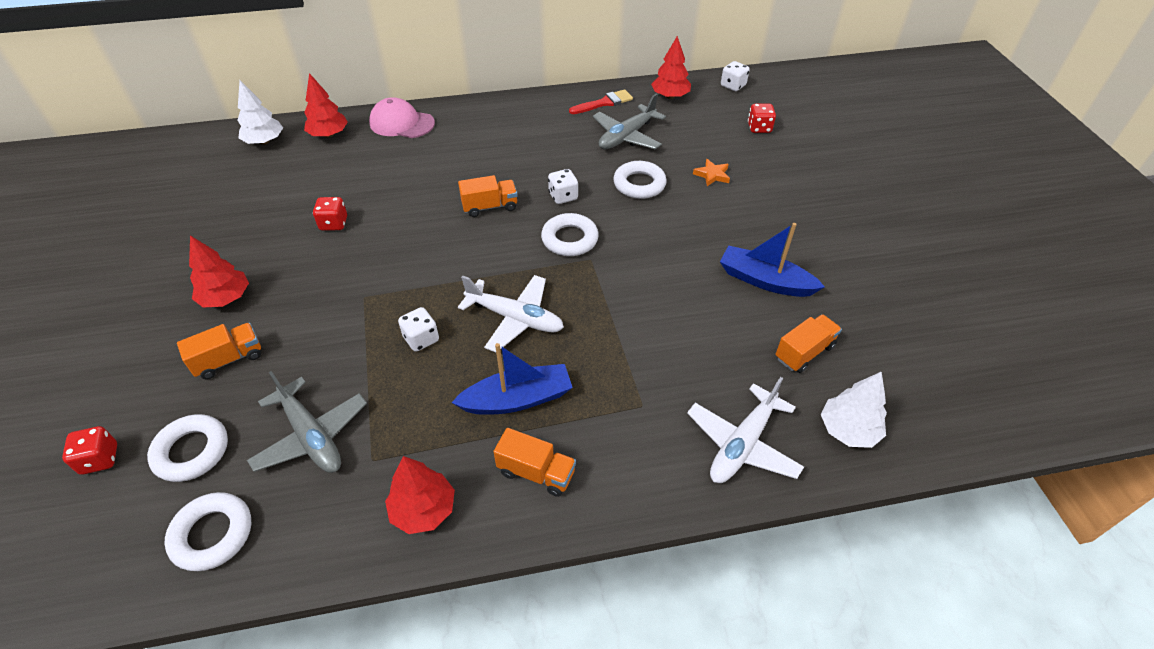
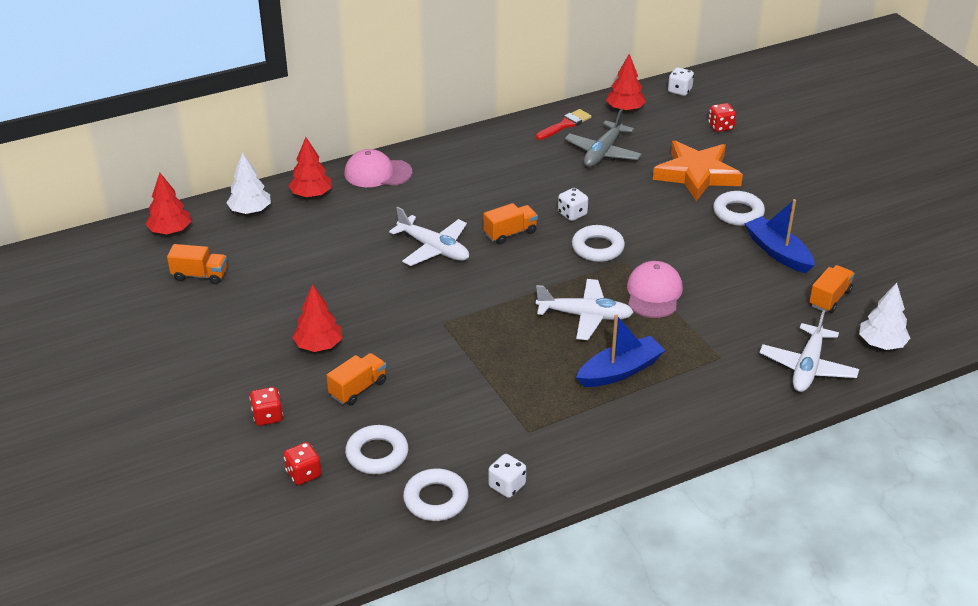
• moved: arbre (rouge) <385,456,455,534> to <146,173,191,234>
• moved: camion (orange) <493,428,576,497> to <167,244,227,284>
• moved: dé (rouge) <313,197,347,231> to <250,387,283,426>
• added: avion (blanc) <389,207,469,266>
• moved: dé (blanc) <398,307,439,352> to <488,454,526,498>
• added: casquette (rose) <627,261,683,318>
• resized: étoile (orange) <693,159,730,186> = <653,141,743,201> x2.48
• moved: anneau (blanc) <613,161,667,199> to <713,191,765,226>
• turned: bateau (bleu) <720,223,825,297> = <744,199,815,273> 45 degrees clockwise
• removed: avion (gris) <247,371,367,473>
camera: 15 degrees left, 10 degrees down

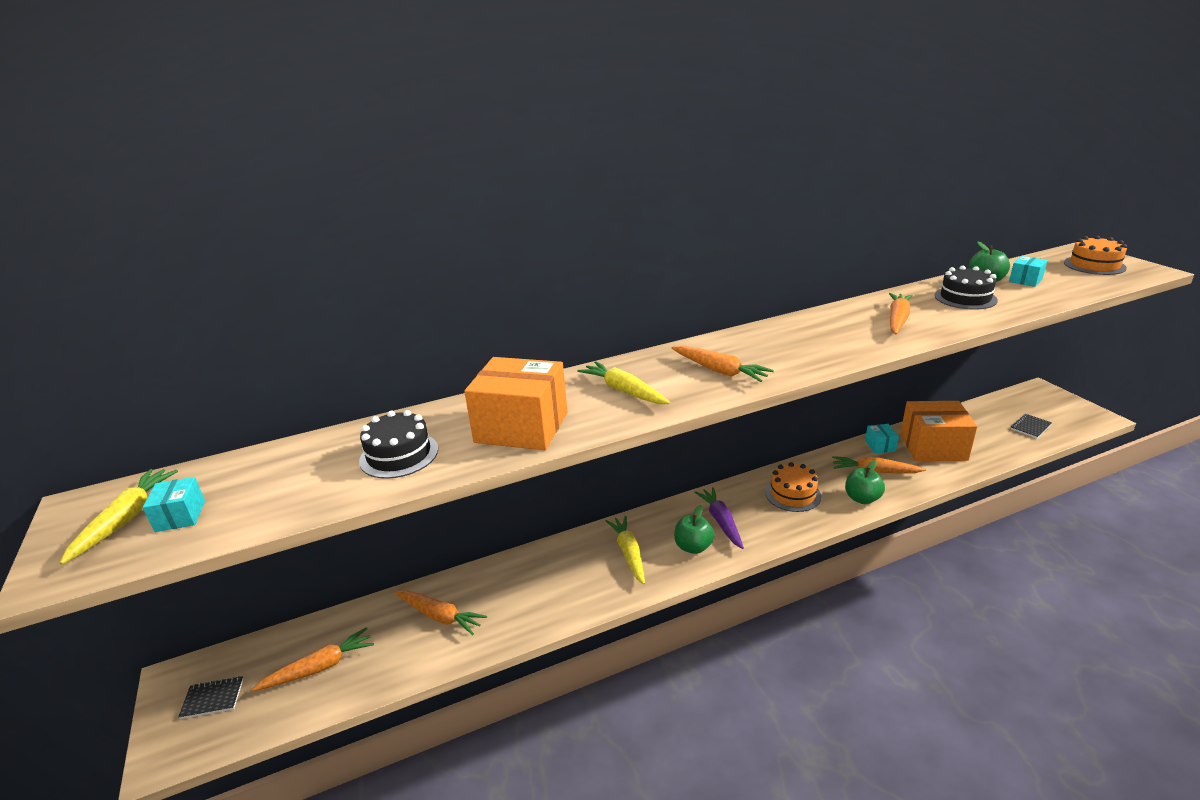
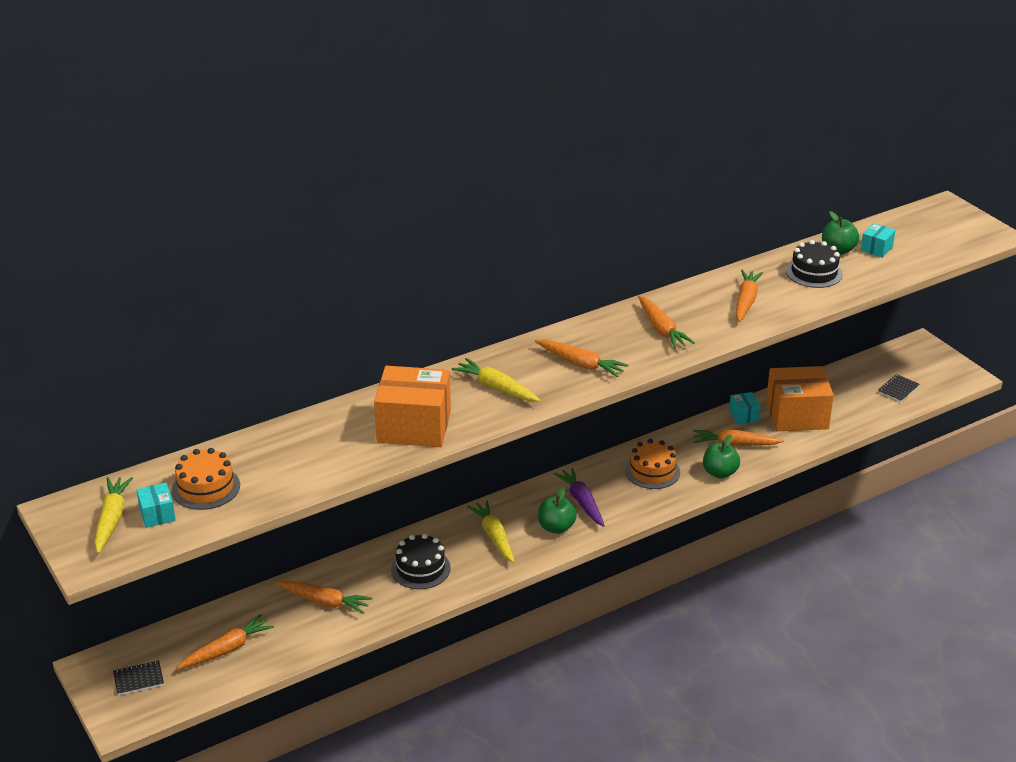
• moved: gâteau (orange) <1064,235,1127,275> to <172,448,240,510>
• moved: gâteau (noir) <359,410,438,479> to <391,534,450,589>
• added: carotte (orange) <638,296,695,349>
camera: 10 degrees left, 5 degrees up

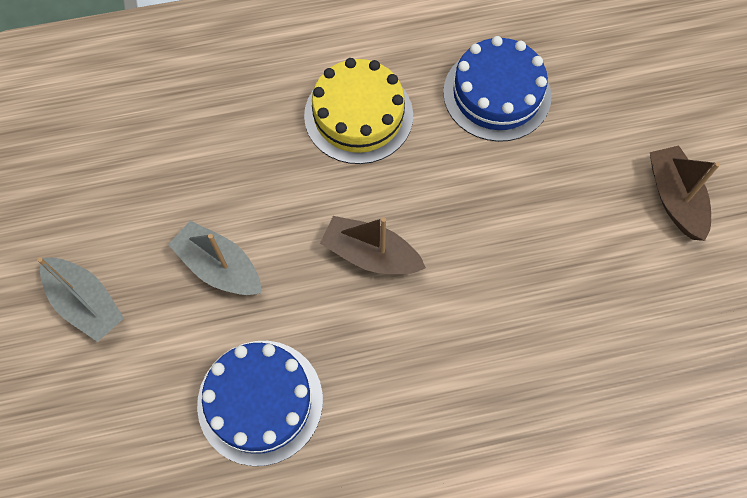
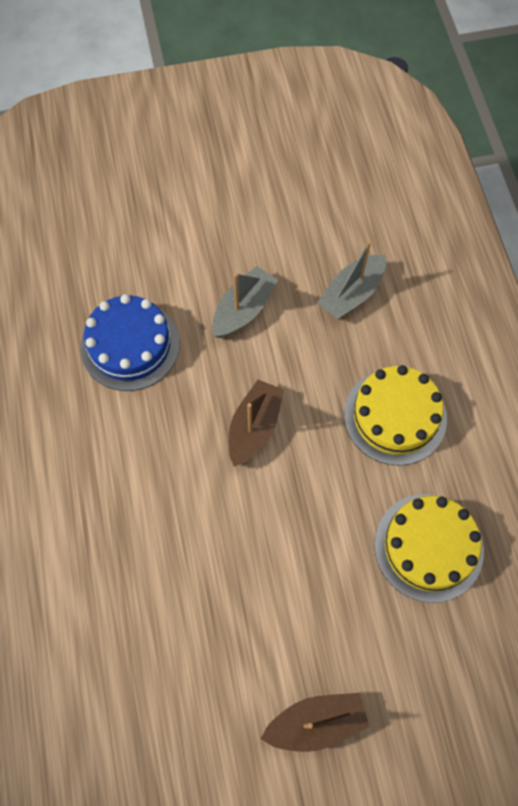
• moved: bateau (gris) <37,257,124,342> to <317,241,386,319>
• recoloured: gâteau (bleu) <443,36,551,142> to gâteau (jaune) <374,494,484,603>
camera: 90 degrees right, 0 degrees up

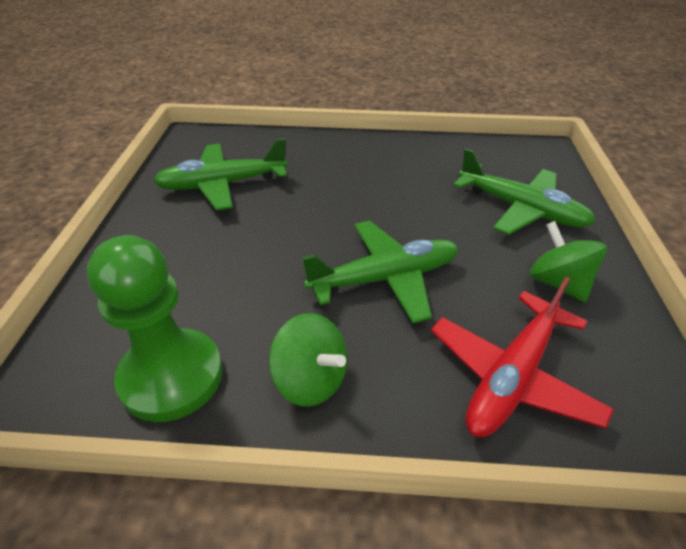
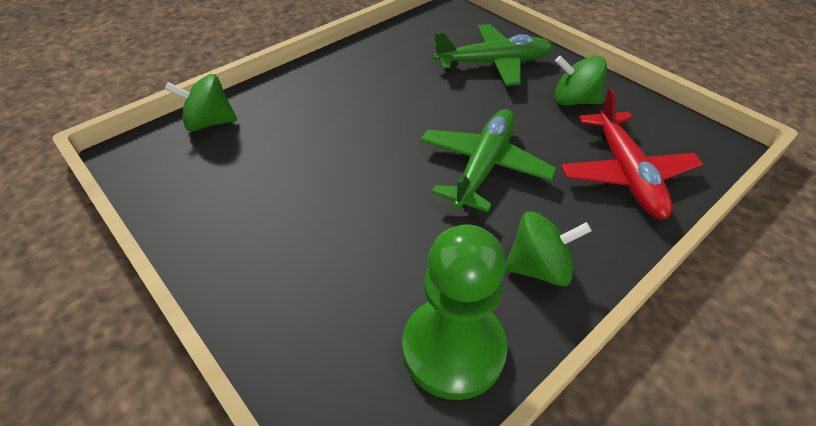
• added: toupie (vert) <164,74,237,131>
• removed: avion (vert) <153,138,288,210>
camera: 45 degrees left, 5 degrees up

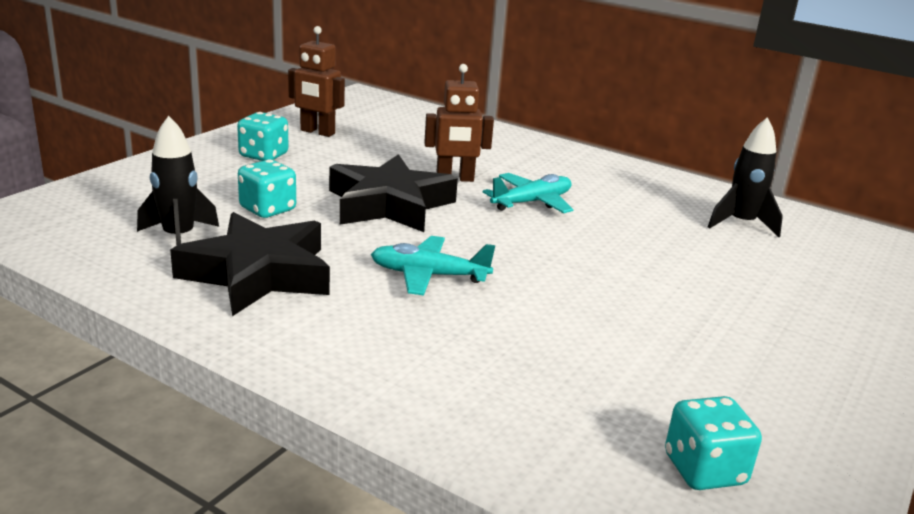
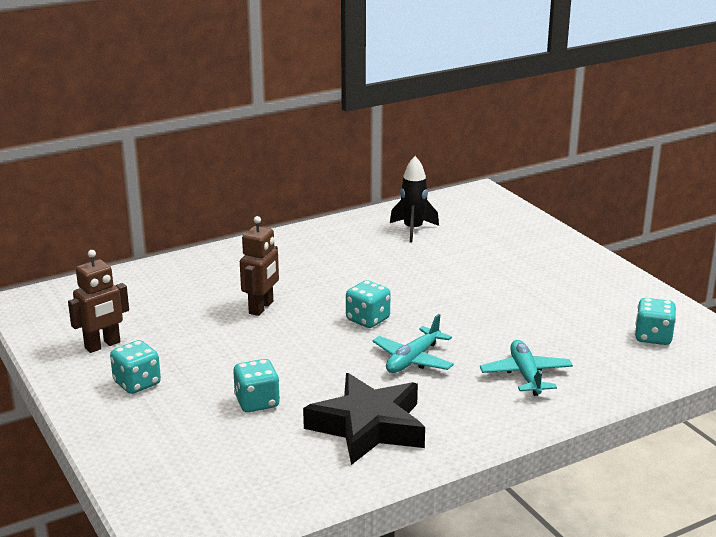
• added: dé (turquoise) <346,280,391,328>
• moved: avion (turquoise) <483,173,573,213> to <480,340,573,396>
• removed: fusée (noir) <137,116,219,246>
• removed: étoile (noir) <329,154,458,232>
camera: 60 degrees left, 0 degrees up

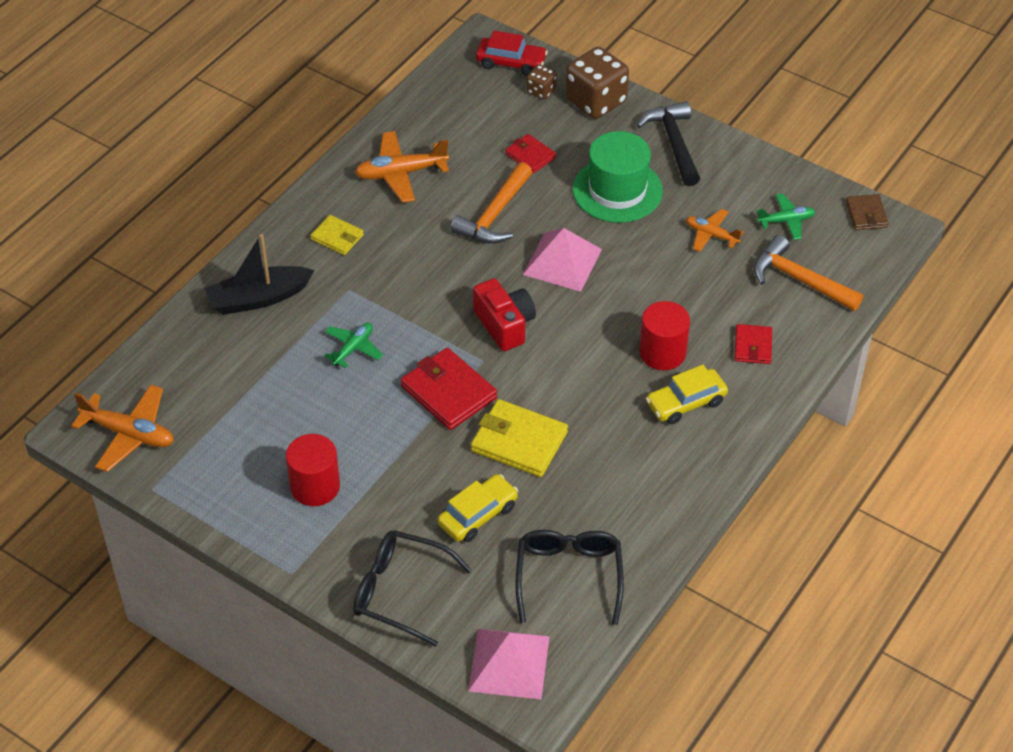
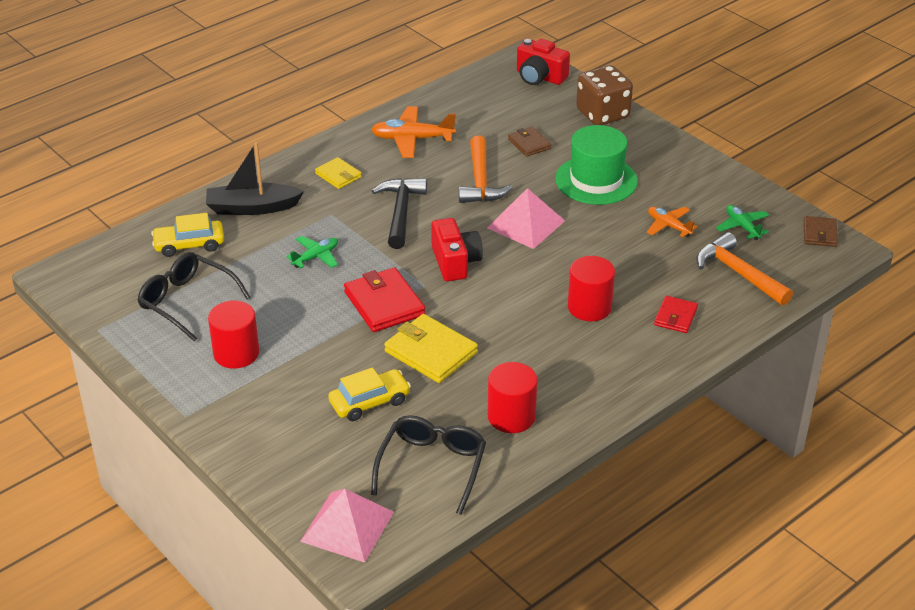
• moved: lunettes (noir) <354,530,472,647> to <138,252,250,342>
• moved: voiture (jaune) <646,365,728,424> to <151,213,224,257>
• moved: marteau (noir) <637,101,700,186> to <372,178,427,249>
• turned: marteau (orange) <451,162,532,244> = <459,136,513,203> 45 degrees counterclockwise
• added: cylindre (rouge) <488,362,537,433>
• recoloured: portefeuille (rouge) <505,134,556,173> to portefeuille (marron) <508,127,552,157>
• replaced: voiture (rouge) <476,31,548,76> to appareil photo (rouge) <517,39,570,85>
• turned: avion (vert) <756,193,816,240> = <716,205,769,240> 120 degrees counterclockwise
• removed: avion (orange) <71,385,174,472>
• removed: dé (marron) <527,64,557,100>
camera: 15 degrees right, 10 degrees down

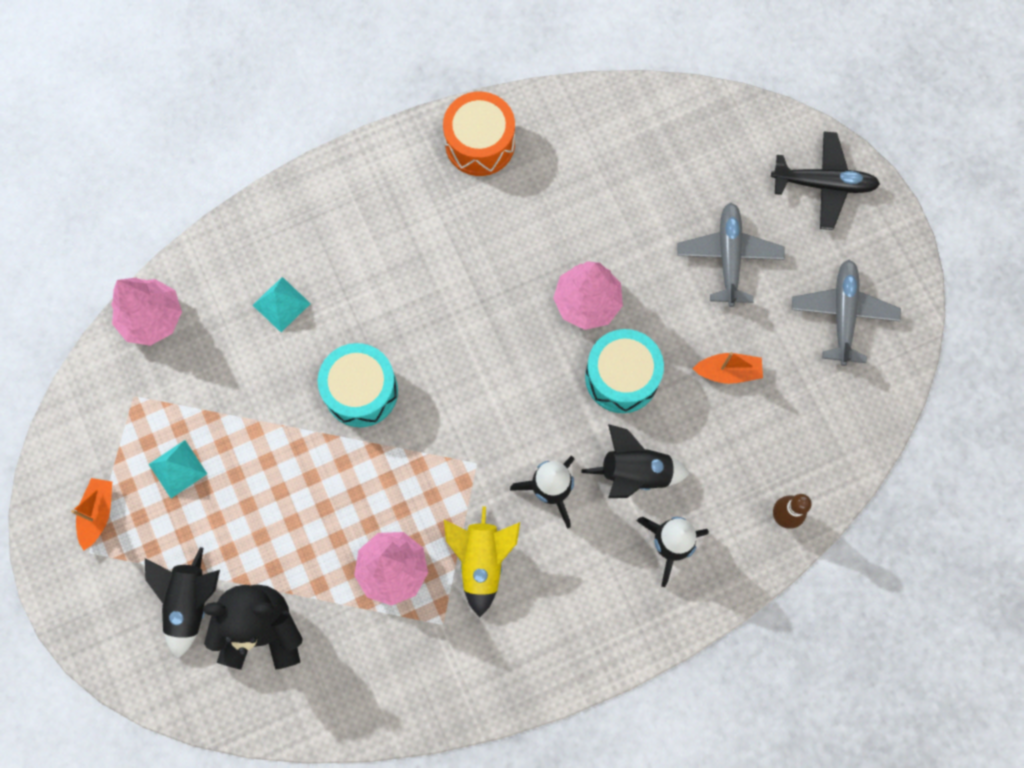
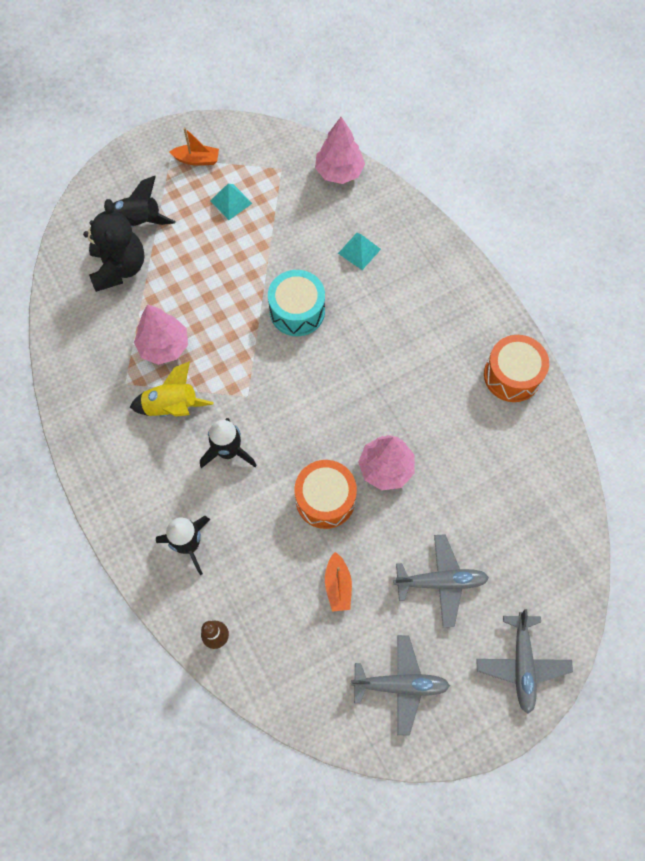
• recoloured: tambour (turquoise) <585,329,664,413> to tambour (orange) <295,460,357,529>
• recoloured: avion (noir) <771,132,880,230> to avion (gris) <476,609,573,714>
• removed: fusée (noir) <581,424,690,498>
camera: 85 degrees right, 5 degrees down

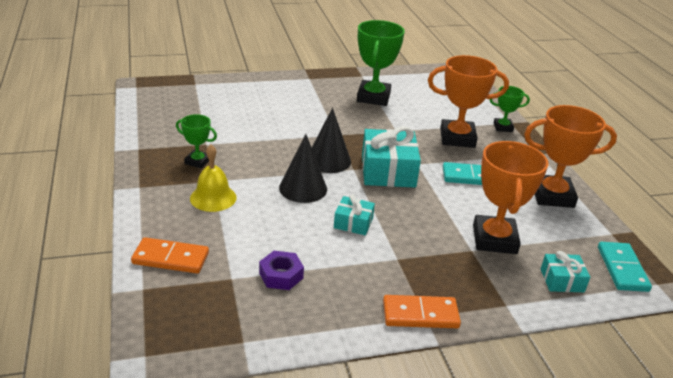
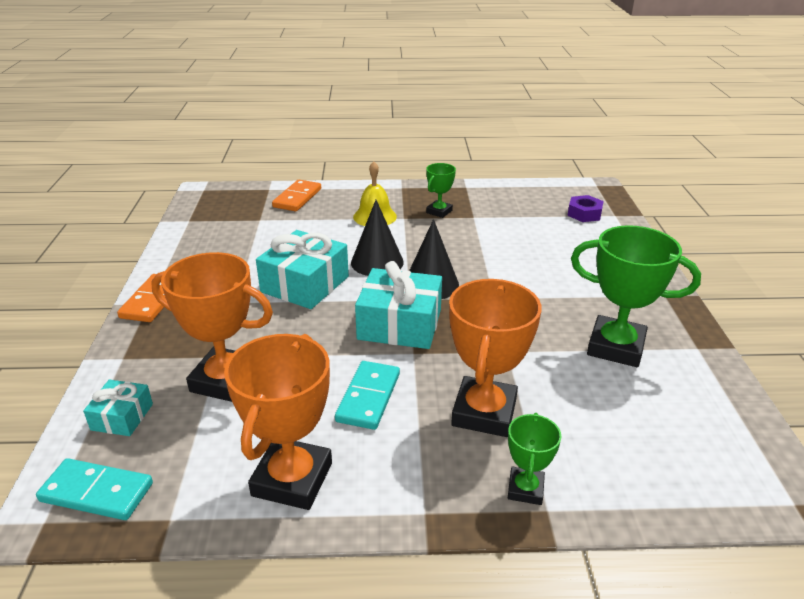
• resized: cadeau (turquoise) <334,194,375,235> = <256,230,349,309> x1.86
• moved: écrou (violet) <259,251,304,290> to <567,195,604,222>
camera: 105 degrees right, 0 degrees up

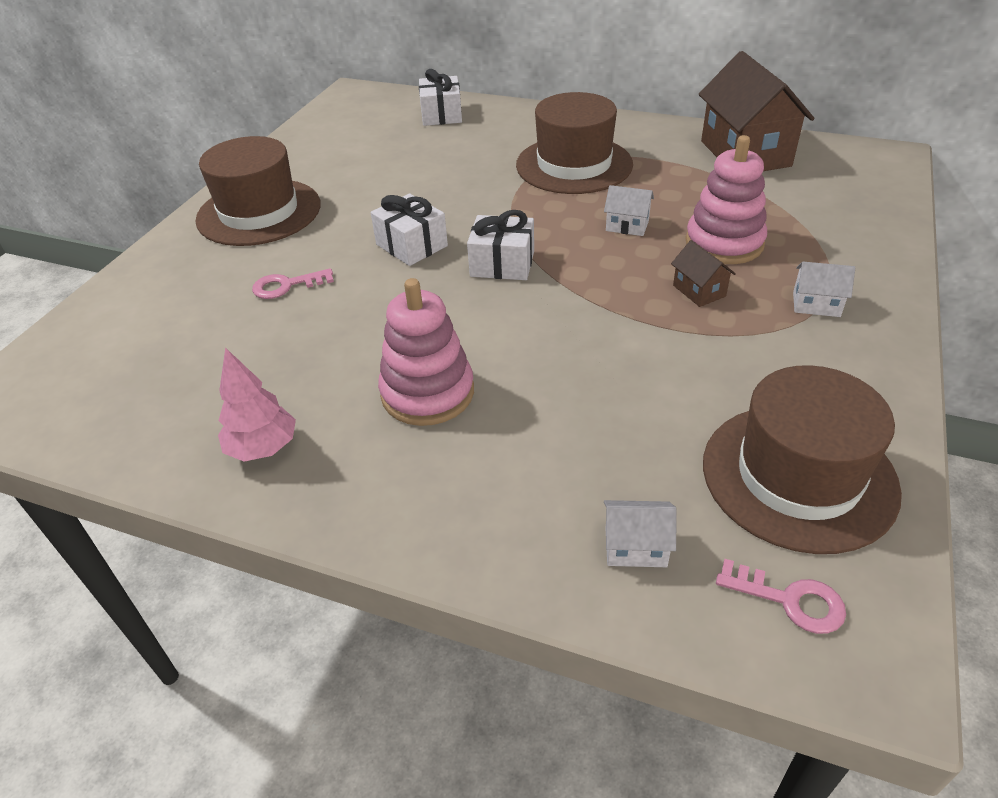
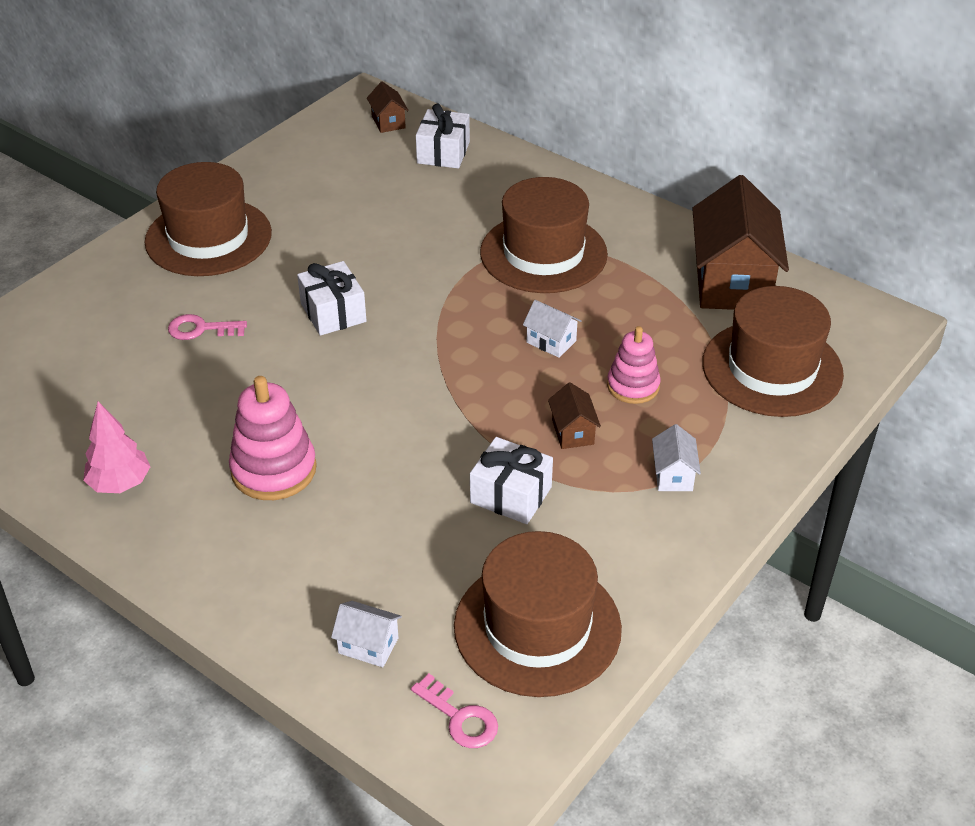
• added: maison (marron) <367,81,409,133>
• moved: cadeau (blanc) <467,210,534,280> to <470,437,553,524>
• resized: jouet à empiler (rose) <685,135,767,264> = <607,326,661,404> x0.66
• turned: maison (blanc) <793,262,855,317> = <652,424,701,491> 60 degrees clockwise
• added: chapeau (marron) <702,286,844,417>
camera: 15 degrees right, 0 degrees up

